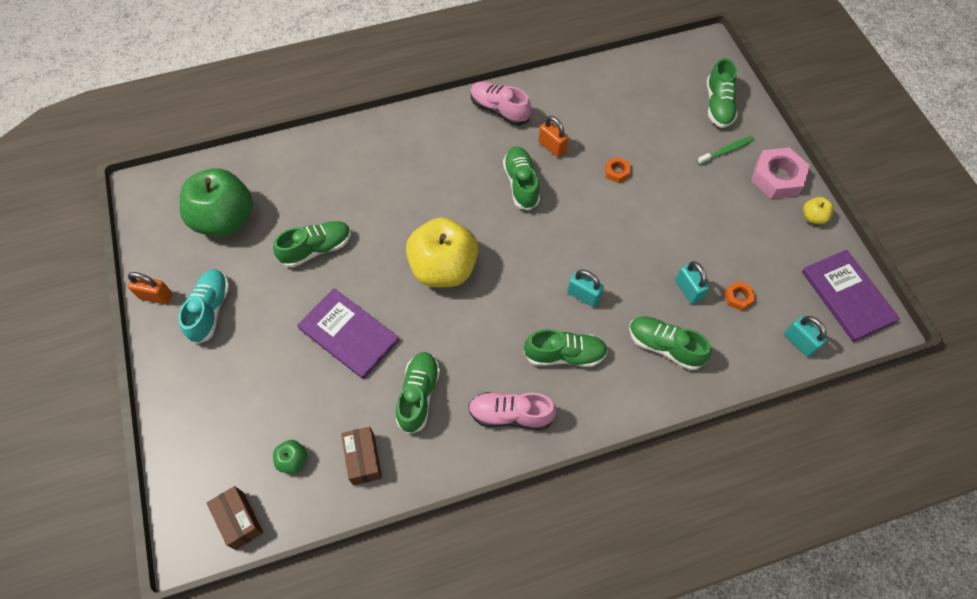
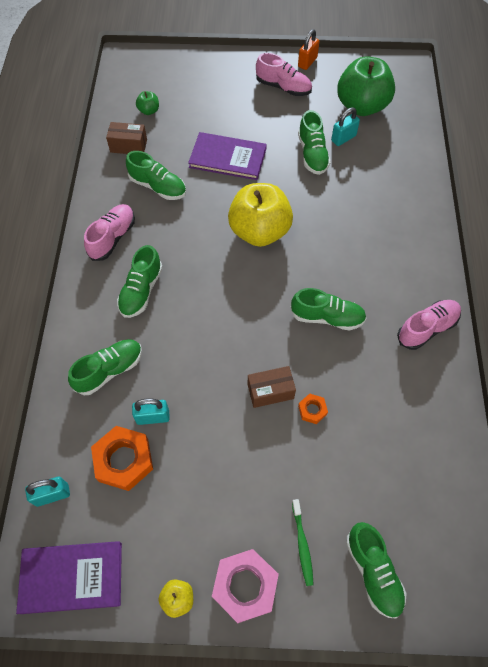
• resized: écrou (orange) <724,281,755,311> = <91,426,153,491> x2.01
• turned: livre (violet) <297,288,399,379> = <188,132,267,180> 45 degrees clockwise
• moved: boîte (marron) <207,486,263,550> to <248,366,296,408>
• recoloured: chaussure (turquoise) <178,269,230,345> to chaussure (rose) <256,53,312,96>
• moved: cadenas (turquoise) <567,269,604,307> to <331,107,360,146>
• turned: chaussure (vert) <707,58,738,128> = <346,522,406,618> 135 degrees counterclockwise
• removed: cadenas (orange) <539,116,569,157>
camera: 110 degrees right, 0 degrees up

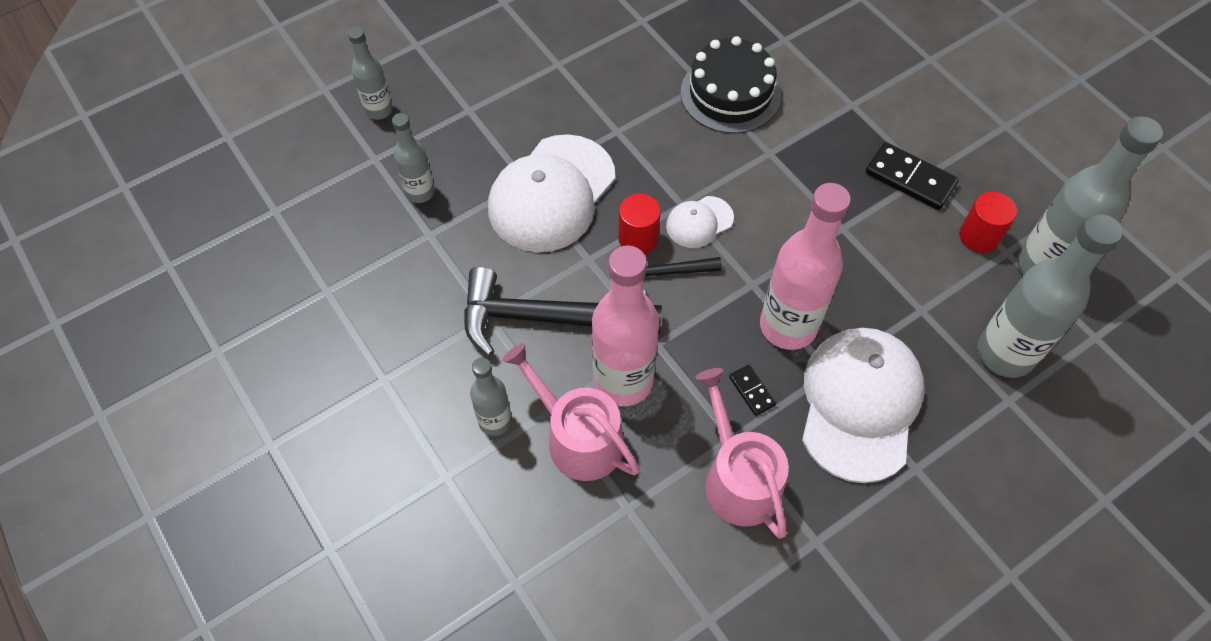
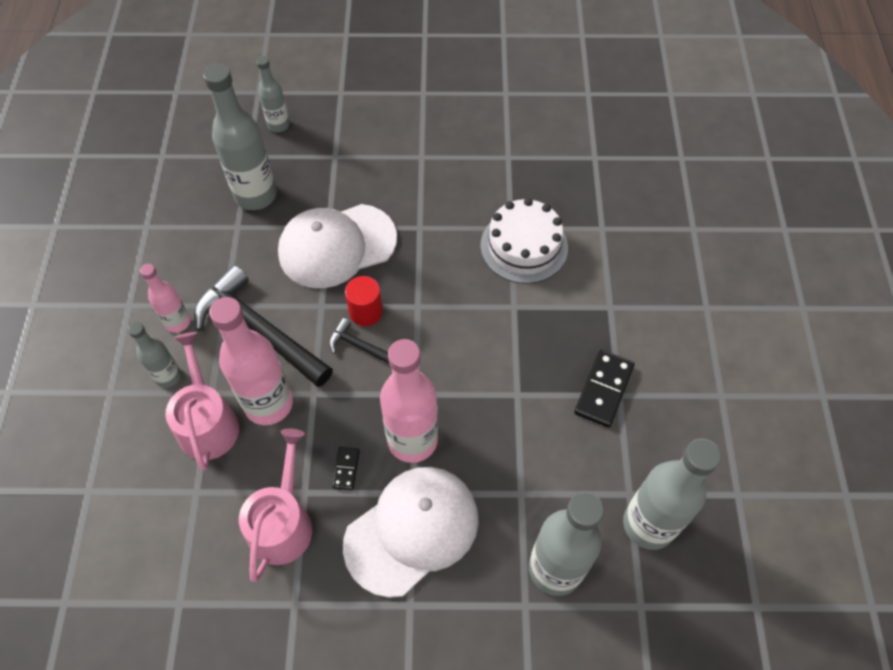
• added: bouteille (rose) <140,264,190,333>
• resized: bouteille (gris) <392,113,435,203> = <203,63,277,210> x1.83
• recoloured: gâteau (noir) <681,36,781,134> to gâteau (blanc) <480,198,568,284>
• turned: domino (noir) <866,142,959,210> = <574,350,635,428> 45 degrees clockwise
• removed: casquette (blanc) <666,196,734,248>
• removed: cylindre (rouge) <959,191,1017,253>
camera: 35 degrees right, 0 degrees up

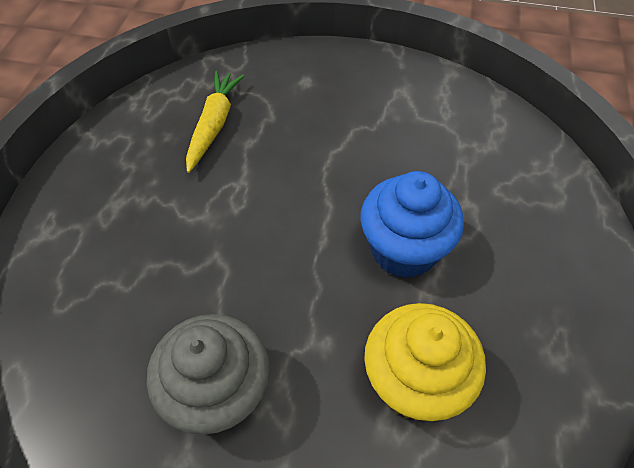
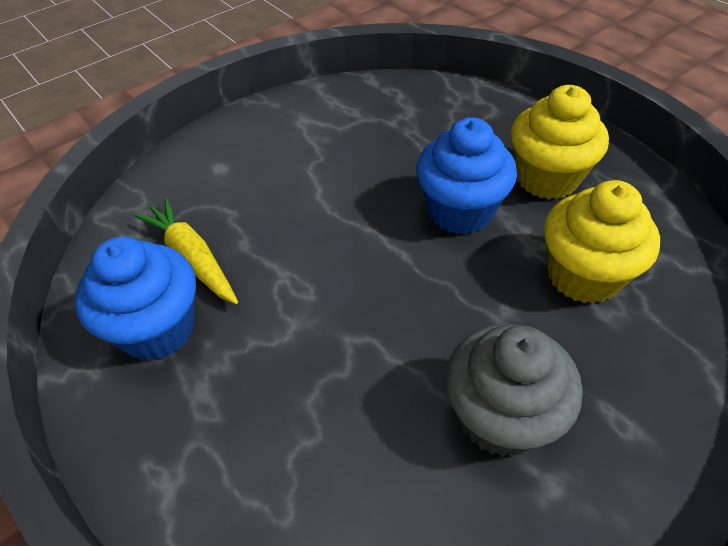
• added: muffin (bleu) <75,237,196,361>
• added: muffin (jaune) <511,85,609,199>
camera: 50 degrees left, 5 degrees down

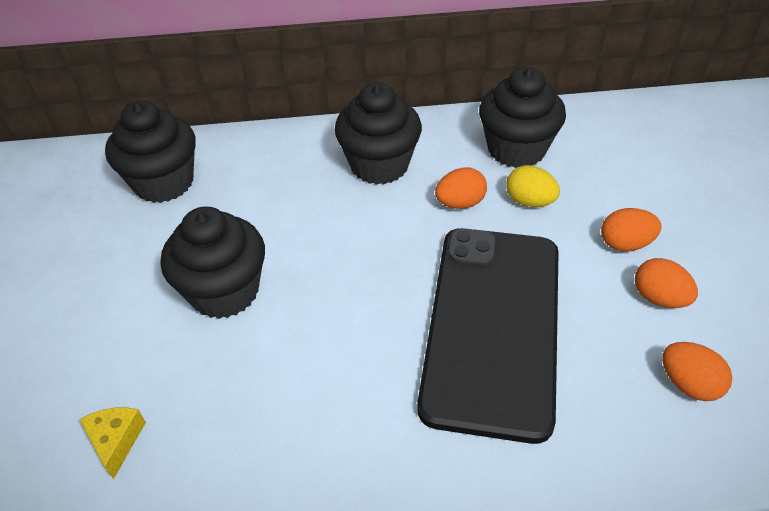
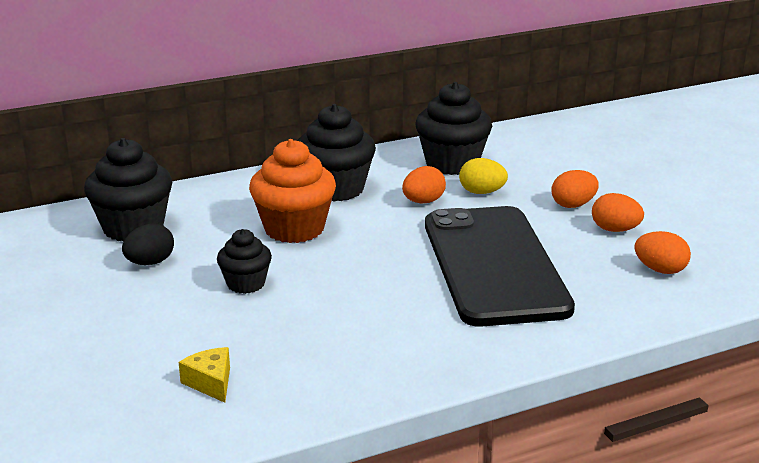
• added: œuf (noir) <122,223,174,265>
• resized: muffin (noir) <161,207,265,319> = <217,229,272,294> x0.58
• added: muffin (orange) <249,139,336,243>
camera: 20 degrees left, 20 degrees down

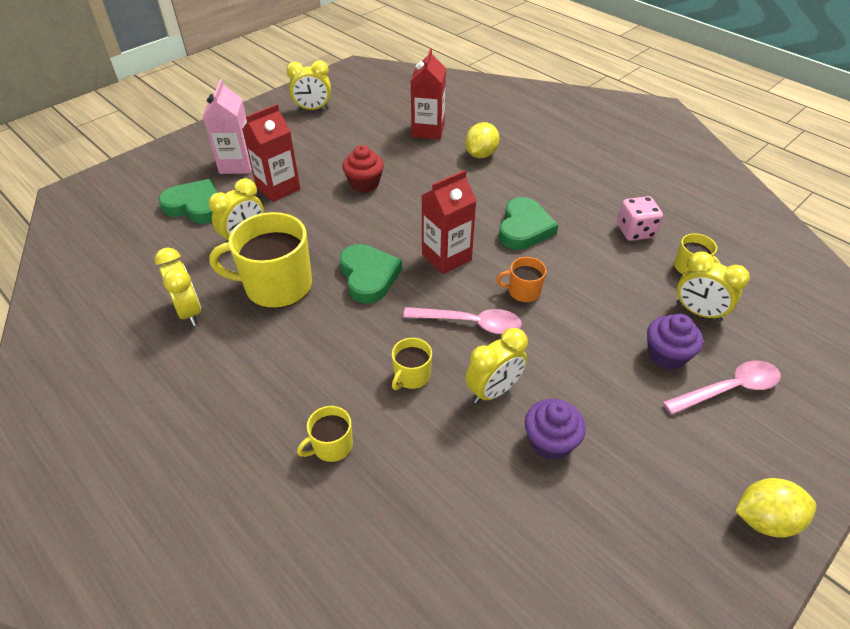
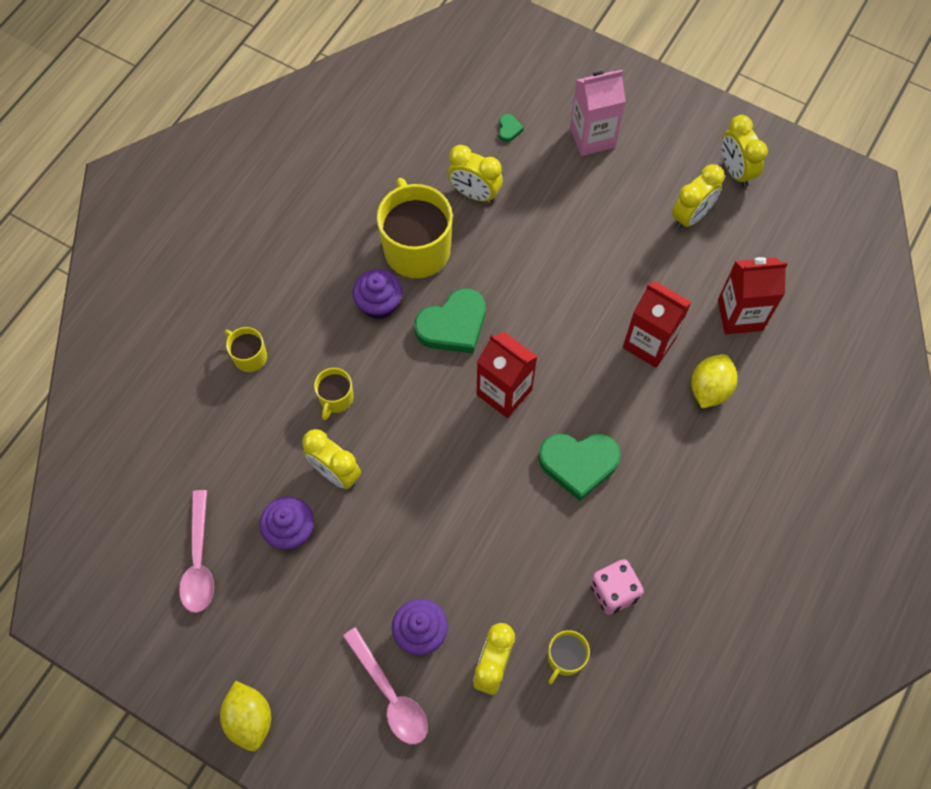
• moved: cuillère (rose) <403,307,522,334> to <179,490,214,613>
• turned: tasse (jaune) <392,338,432,390> = <314,368,353,420> 90 degrees counterclockwise
• added: muffin (violet) <353,269,402,319>
• resized: cœur (vert) <158,179,217,224> = <498,114,524,142> x0.43
• moved: brique de lait (rouge) <242,104,300,202> to <623,281,691,368>
• moved: réveil (jaune) <154,248,201,326> to <672,164,724,230>
• turned: citron (jaune) <465,122,500,158> = <691,354,737,408> 75 degrees counterclockwise
• removed: muffin (rouge) <342,145,384,193>
• removed: tasse (orange) <496,257,546,303>
camera: 75 degrees right, 20 degrees up

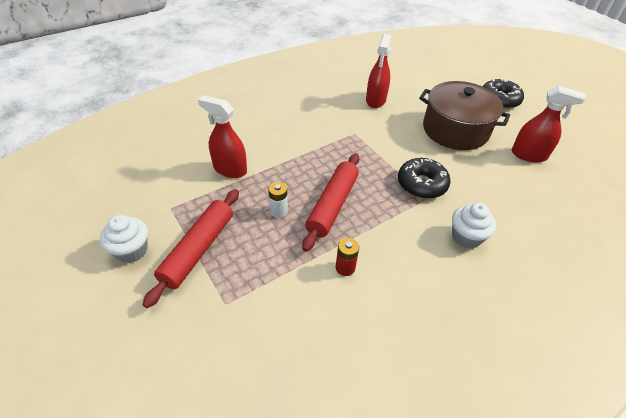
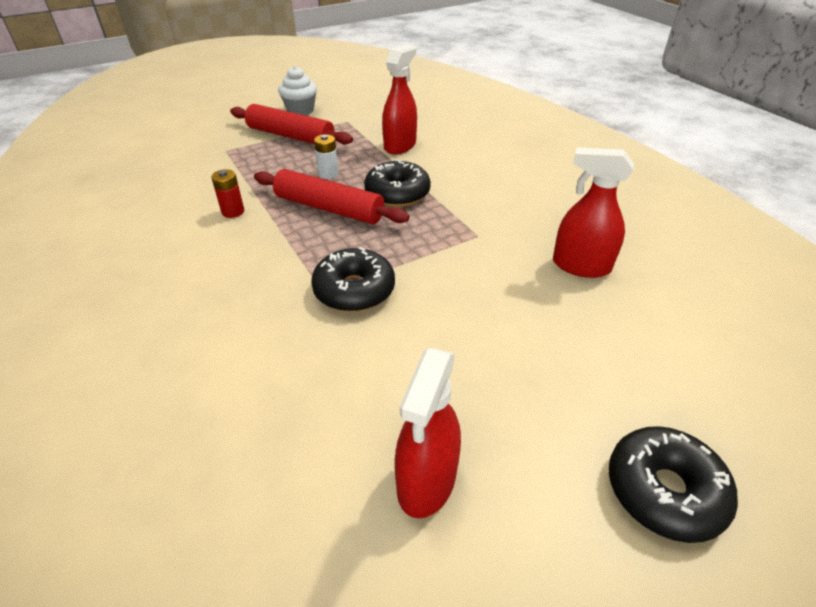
• added: beignet (noir) <364,159,431,207>
• removed: marmite (marron) <419,81,510,150>
• removed: muffin (blanc) <452,203,496,249>
camera: 95 degrees right, 5 degrees down

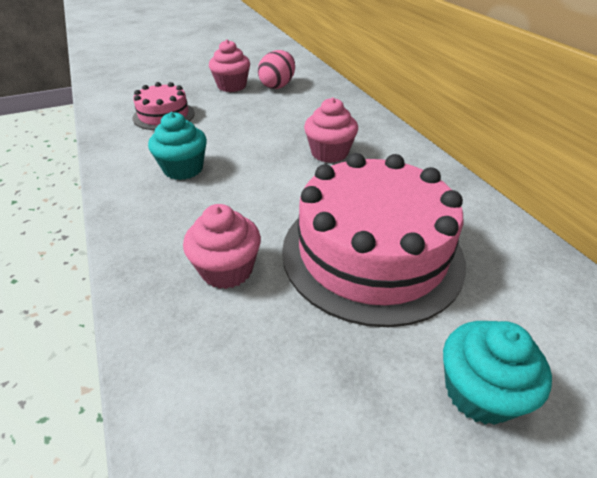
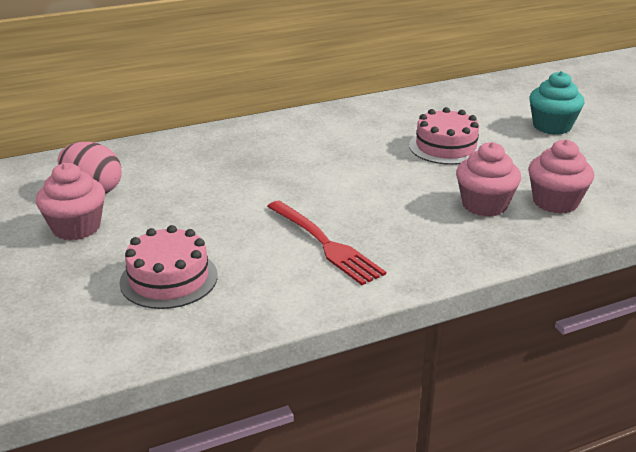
• replaced: muffin (turquoise) <148,112,207,180> to fourchette (rouge) <267,200,386,285>
• resized: gâteau (rose) <282,153,466,327> = <409,107,482,165> x0.52
• moved: muffin (rose) <304,98,358,163> to <528,139,594,214>
camera: 90 degrees left, 10 degrees down

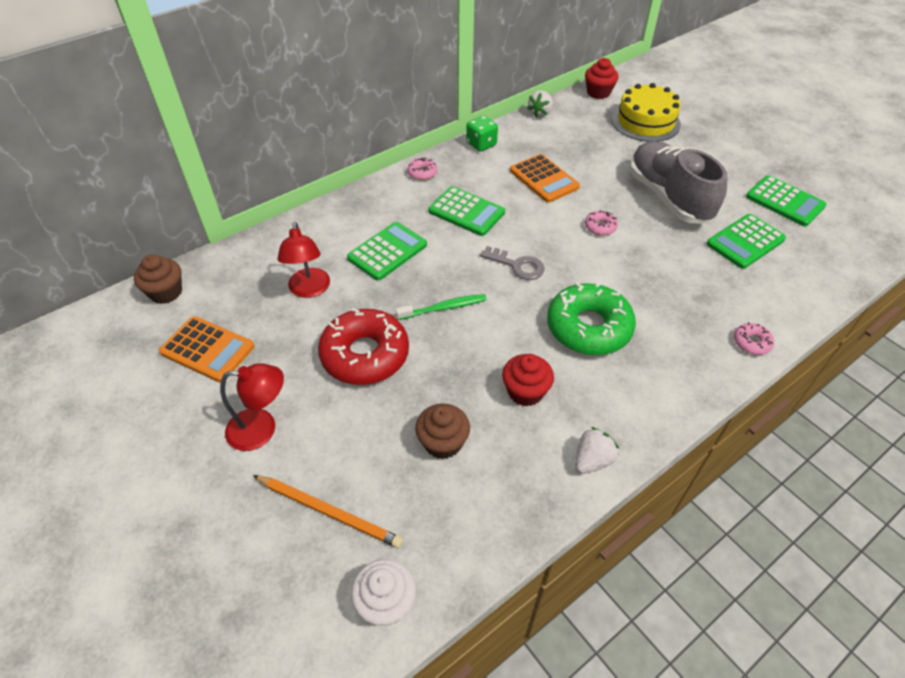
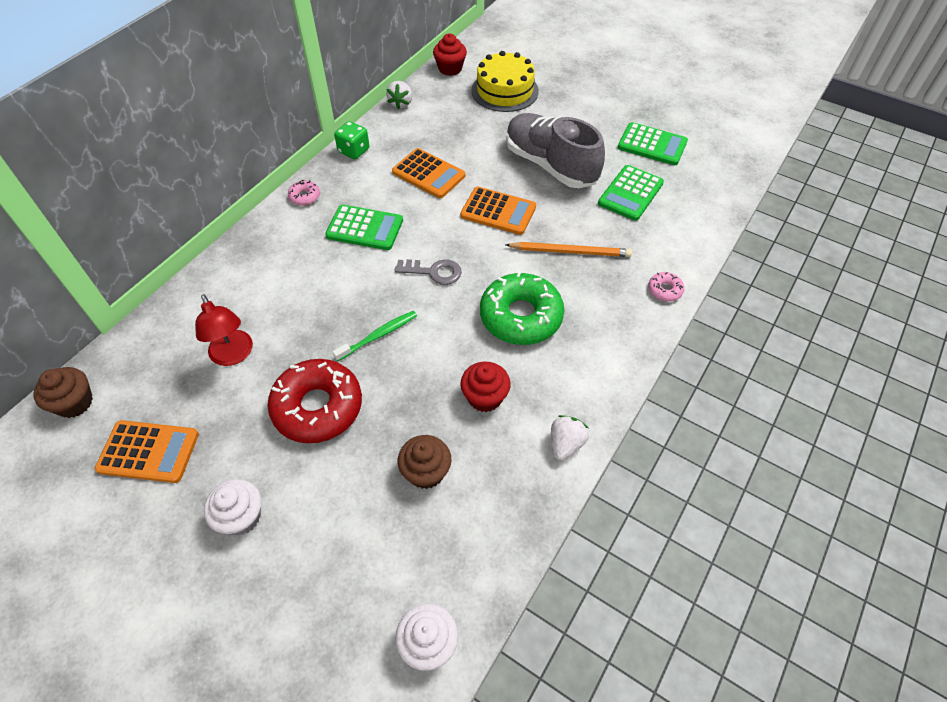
• replaced: lampe (rouge) <220,363,284,451> to muffin (blanc) <204,479,261,535>
• replaced: beignet (rose) <585,211,618,236> to calculatrice (orange) <460,186,536,235>
• moved: crayon (orange) <253,475,403,548> to <506,242,632,257>
• removed: calculatrice (vert) <347,222,427,281>
camera: 20 degrees left, 5 degrees up

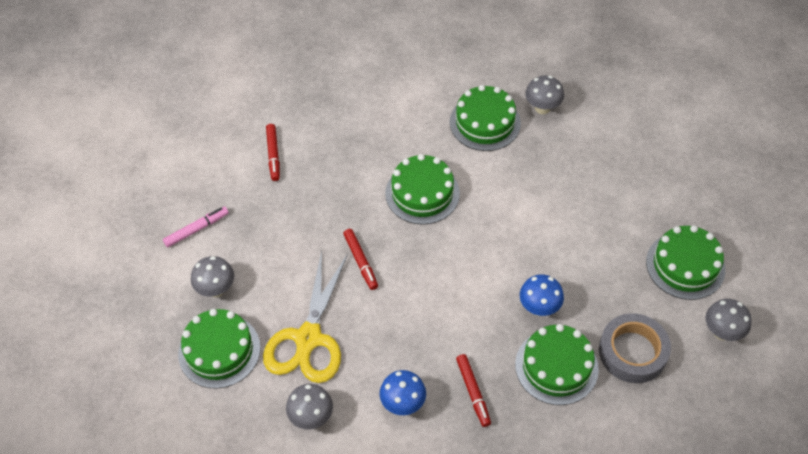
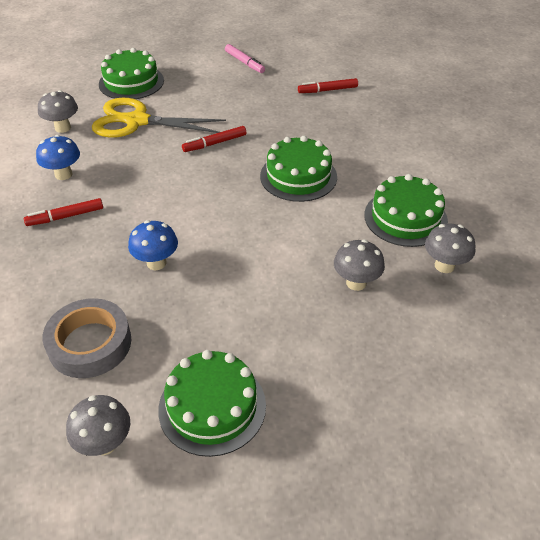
• moved: champignon (gris) <191,256,234,297> to <334,239,385,291>
• removed: gâteau (vert) <515,324,599,405>
camera: 85 degrees right, 10 degrees down

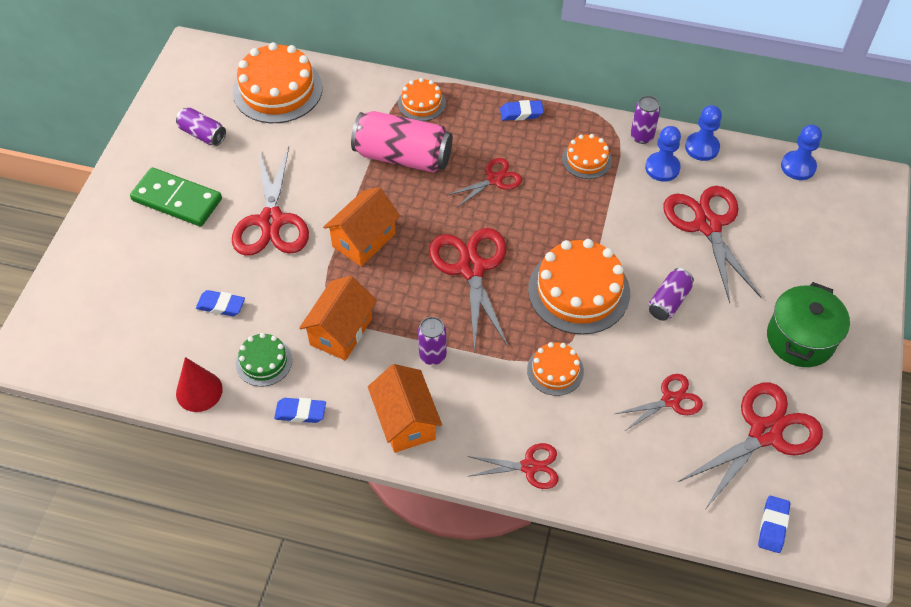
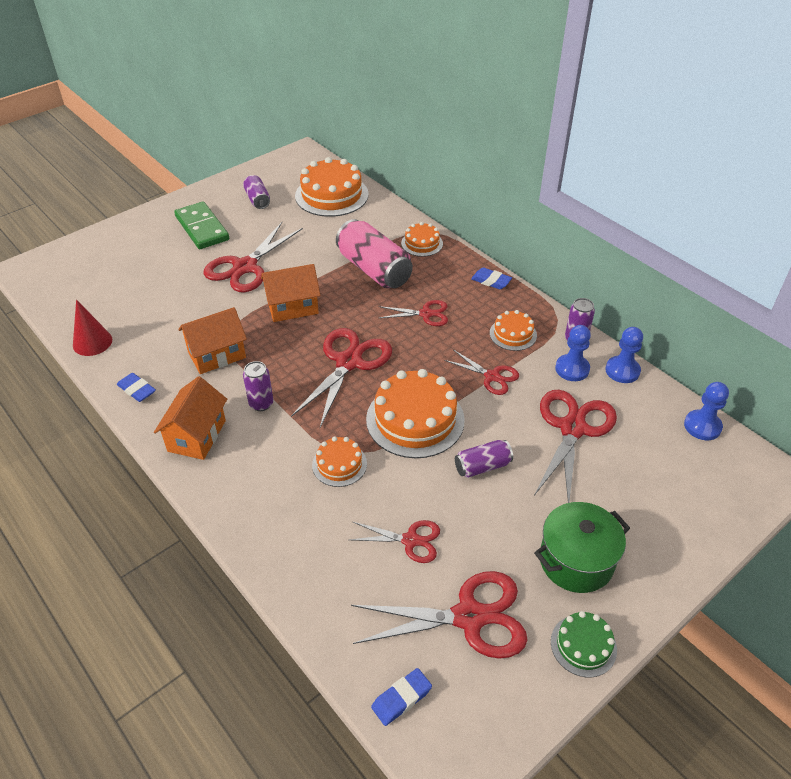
• moved: ciseaux (rouge) <467,443,558,489> to <444,350,519,395>
• moved: gâteau (vert) <236,333,292,387> to <551,611,617,677>
• removed: gomme (bleu) <196,290,245,316>
camera: 35 degrees right, 10 degrees down

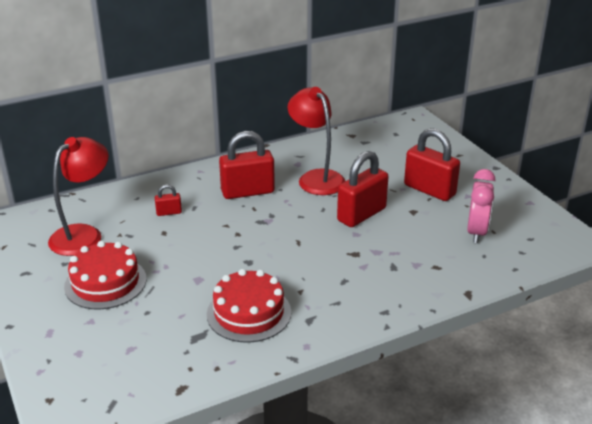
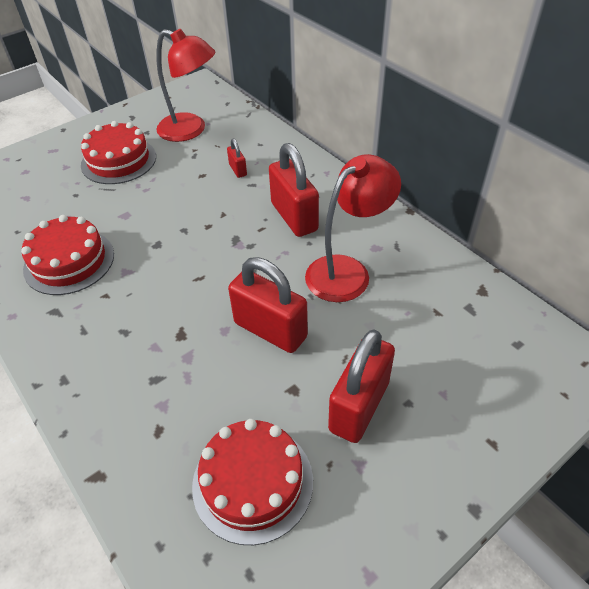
• replaced: réveil (rose) <467,169,495,243> to gâteau (rouge) <192,419,313,545>
camera: 80 degrees right, 15 degrees up

